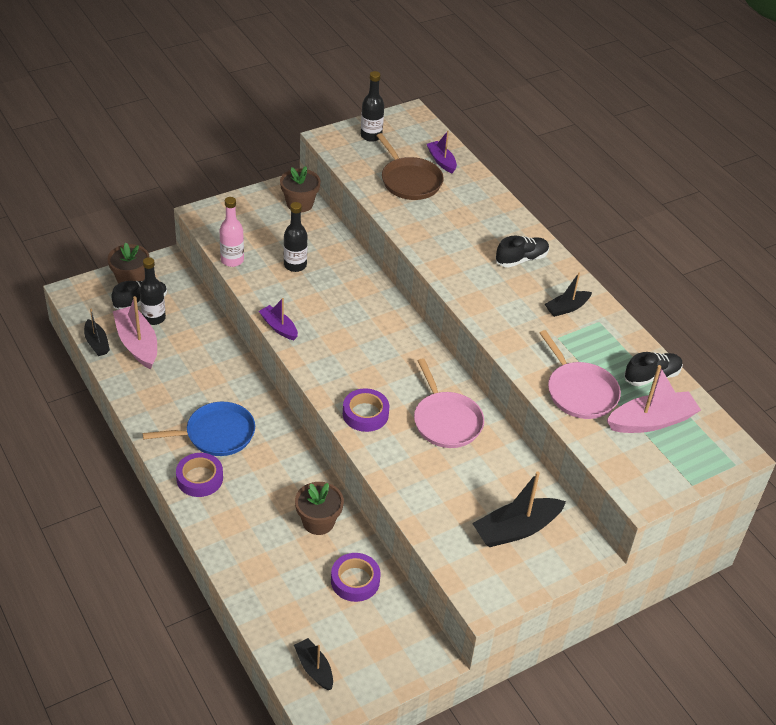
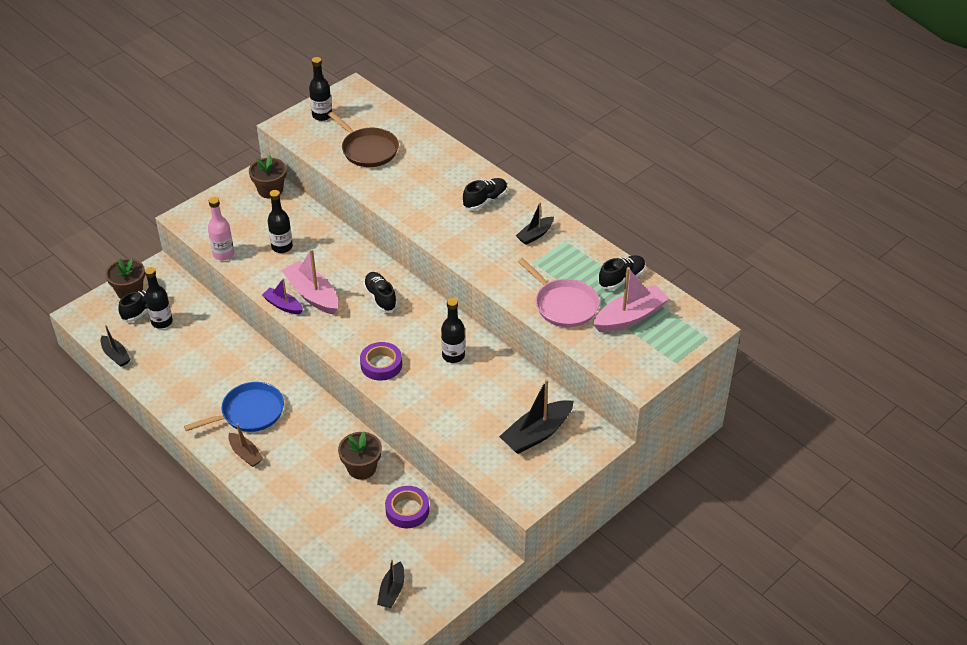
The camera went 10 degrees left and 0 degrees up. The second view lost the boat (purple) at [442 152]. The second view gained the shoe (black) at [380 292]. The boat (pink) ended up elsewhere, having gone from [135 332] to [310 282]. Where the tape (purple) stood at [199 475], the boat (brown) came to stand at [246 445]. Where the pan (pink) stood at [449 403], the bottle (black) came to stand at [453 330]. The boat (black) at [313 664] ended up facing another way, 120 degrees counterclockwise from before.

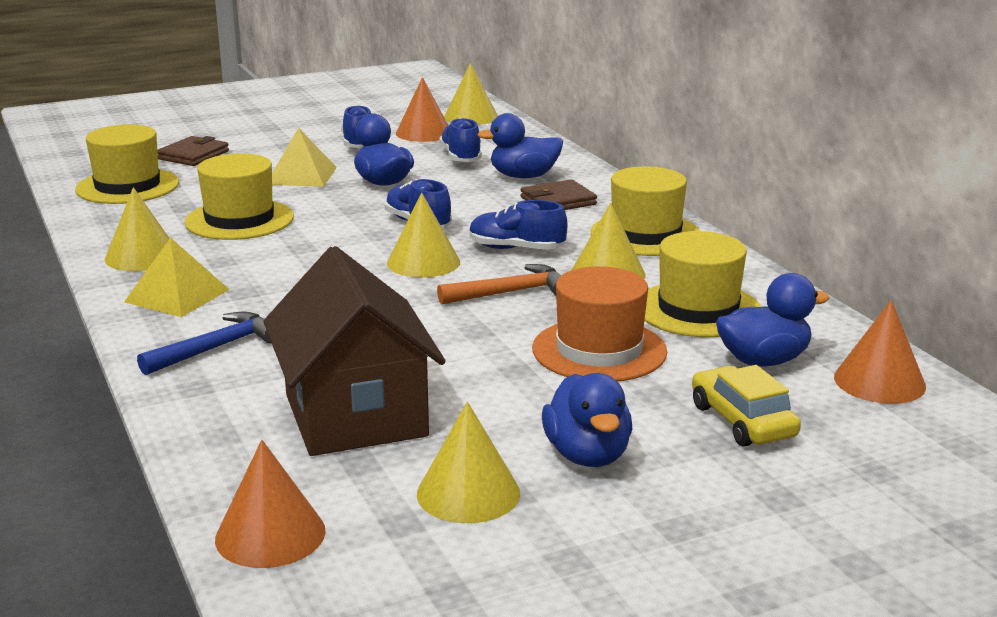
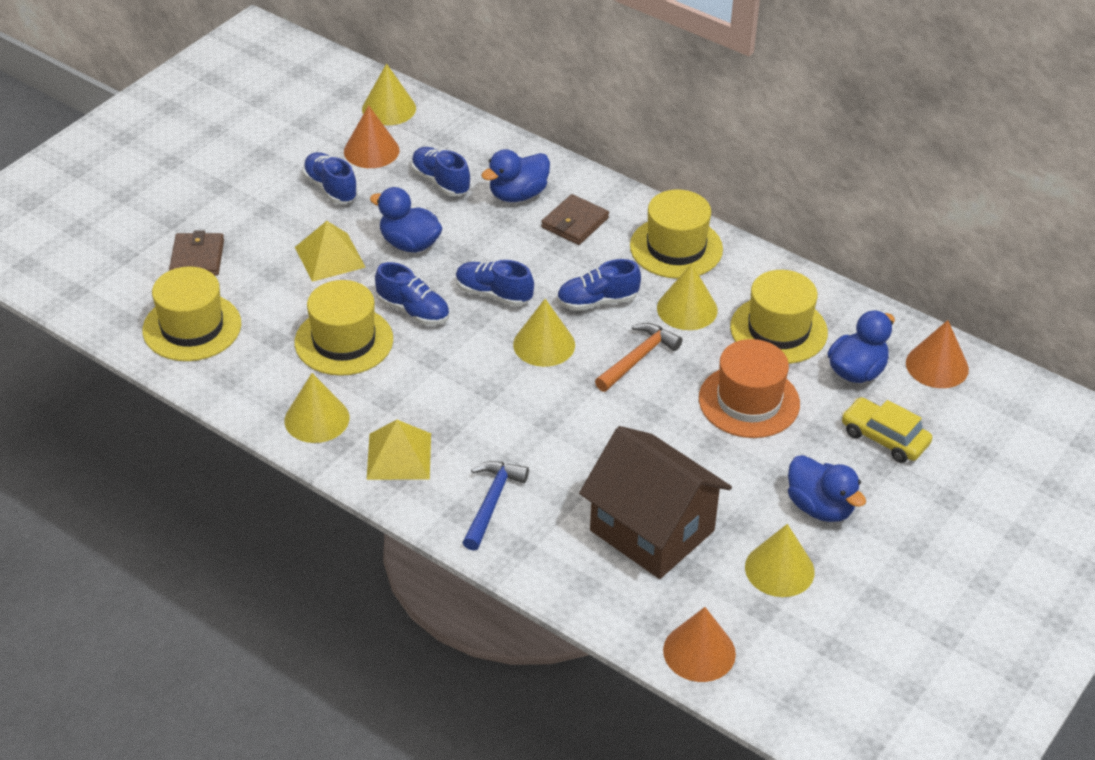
The camera went 30 degrees left and 20 degrees up. The second view gained the shoe (blue) at [412 293].

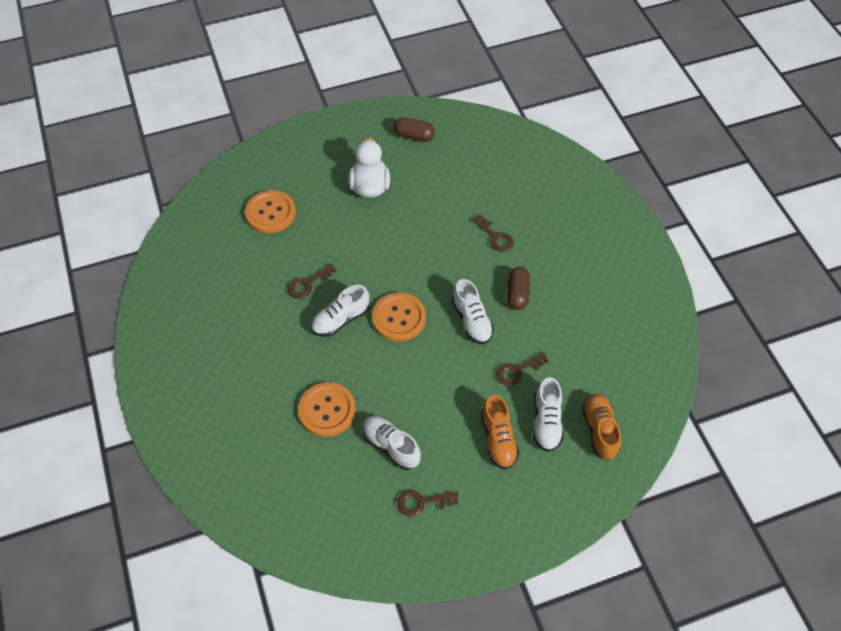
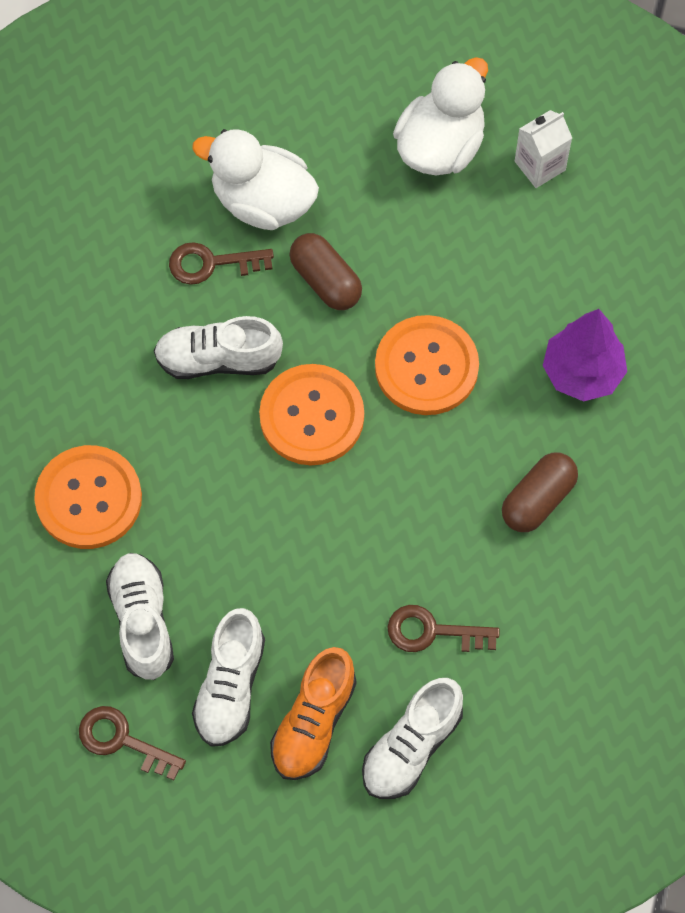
The camera went 35 degrees right and 10 degrees up. The second view lost the shoe (orange) at [601 426]. The second view gained the duck (white) at [255 179]. The second view gained the carton (white) at [543 149]. The button (orange) ended up elsewhere, having gone from [270 211] to [427 365]. The capsule (brown) ended up elsewhere, having gone from [414 129] to [326 271]. The shoe (white) ended up elsewhere, having gone from [473 311] to [228 677]. Where the key (brown) stood at [493 233], the tree (purple) came to stand at [585 355].

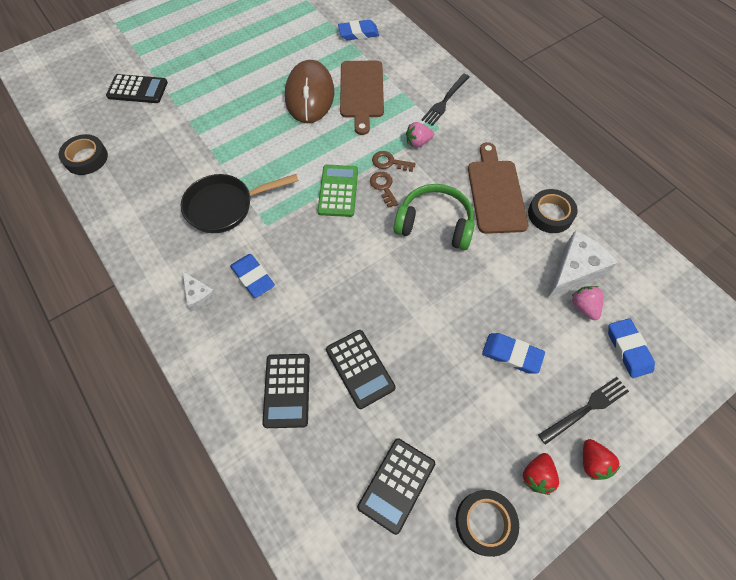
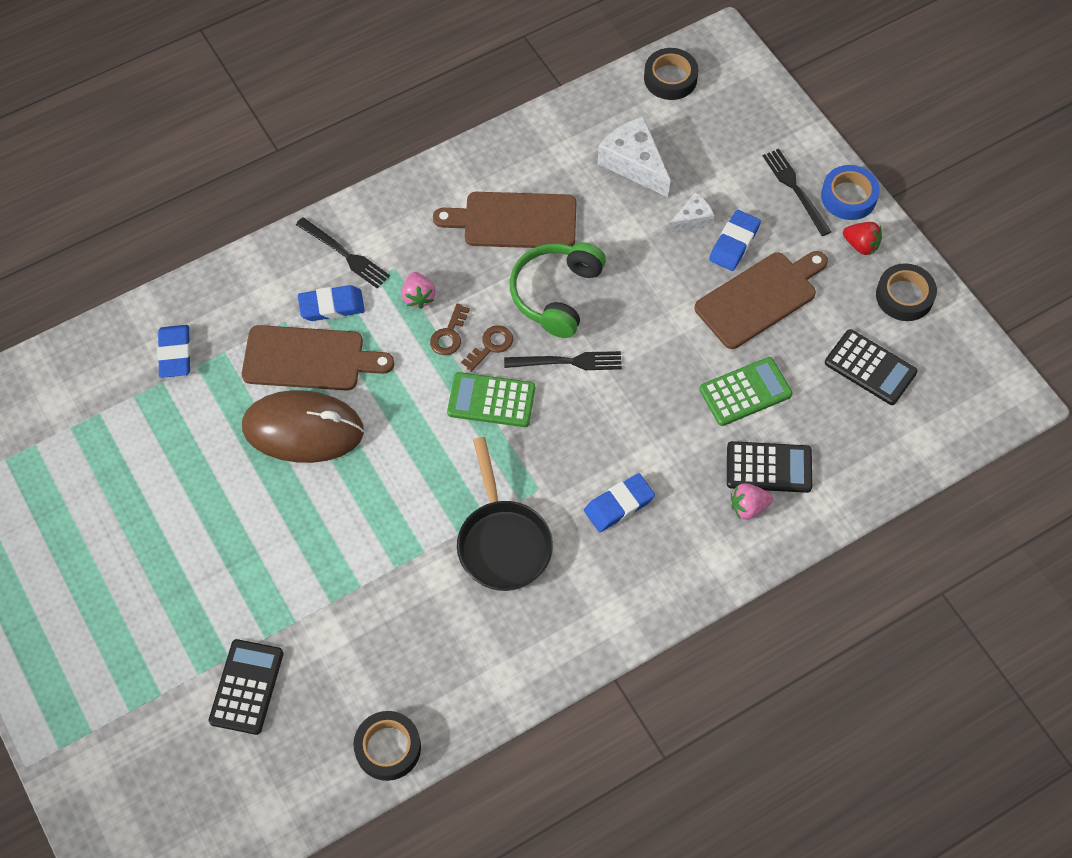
The camera went 85 degrees left and 0 degrees up. The second view gained the fork (black) at [563 360]. The second view gained the cutting board (brown) at [761 300]. The cheese (white) ended up elsewhere, having gone from [200 291] to [691 212]. The tape (black) ended up elsewhere, having gone from [553 211] to [671 74]. The strawberry (pink) ended up elsewhere, having gone from [587 303] to [752 501]. The eraser (blue) ended up elsewhere, having gone from [631 348] to [331 303]. Where the strawberry (red) stood at [602 459], the tape (blue) came to stand at [850 192]. What was the calculator (black) at [361 369] turned into the calculator (green) at [746 391]. The key (brown) at [384 190] ended up facing another way, 150 degrees clockwise from before.

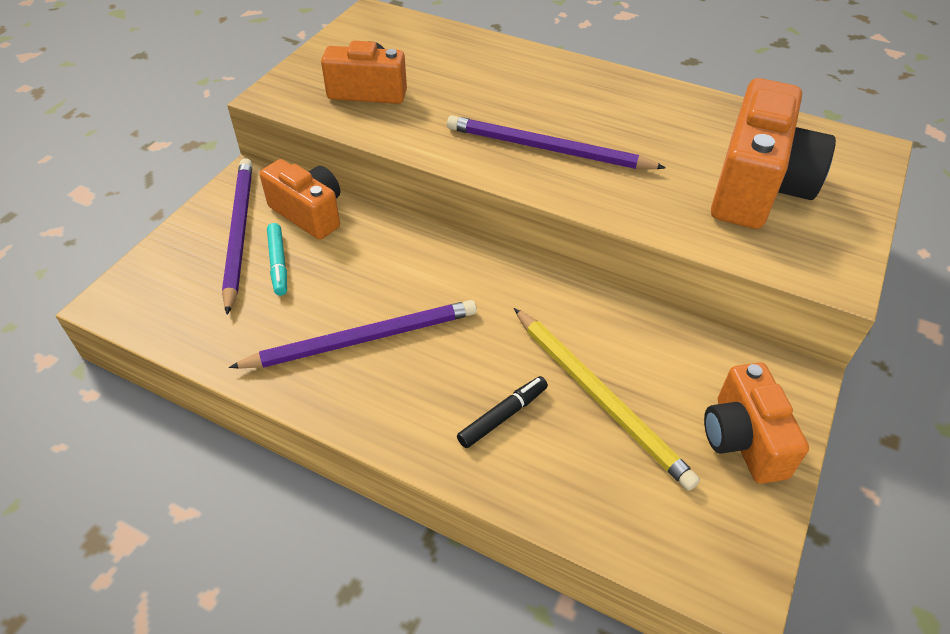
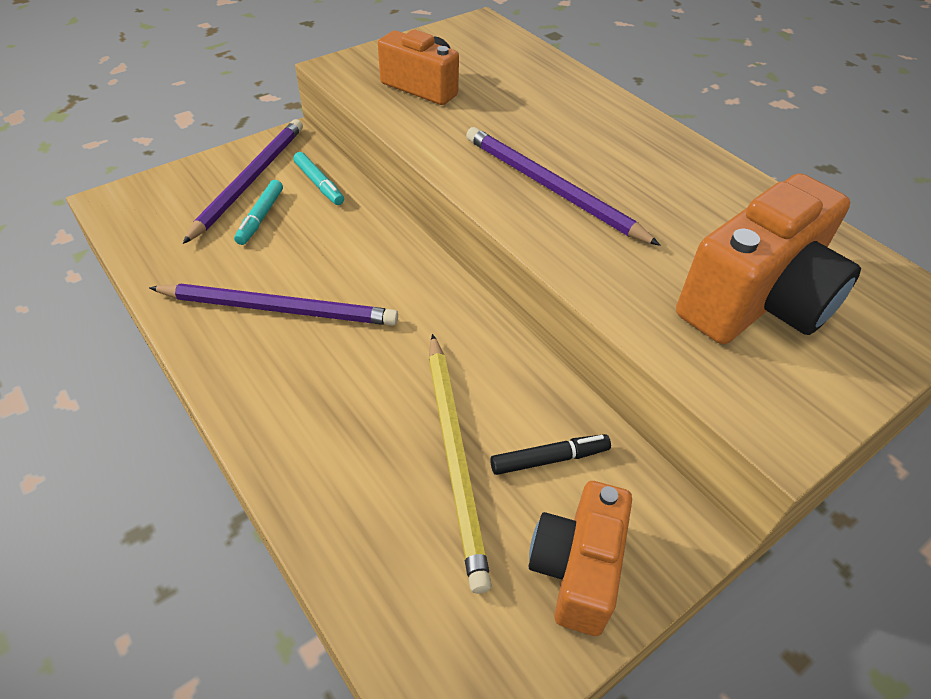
The camera went 25 degrees right and 0 degrees up. The marker (black) ended up elsewhere, having gone from [502 412] to [550 454]. Where the camera (orange) stood at [300 199], the marker (turquoise) came to stand at [318 178].

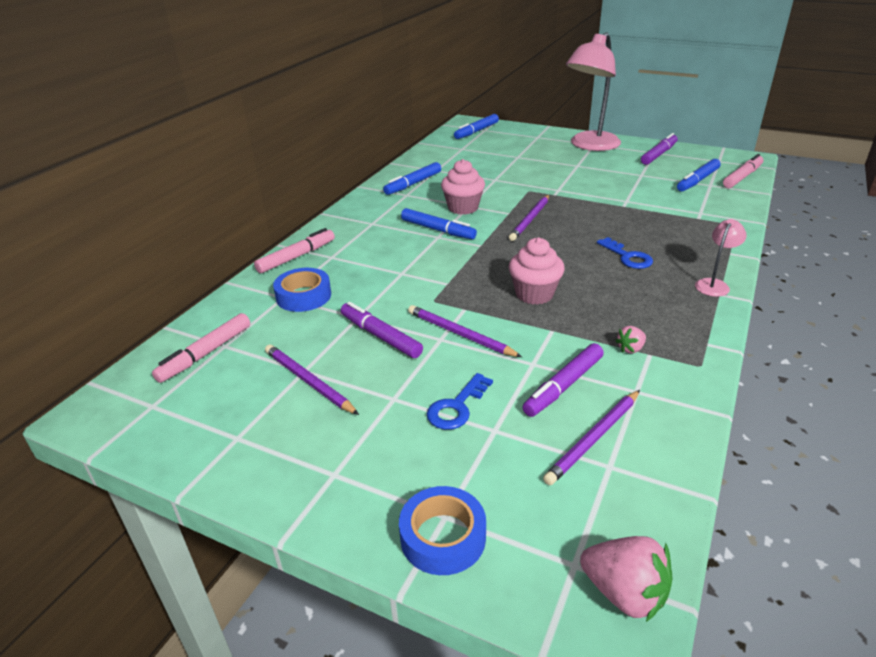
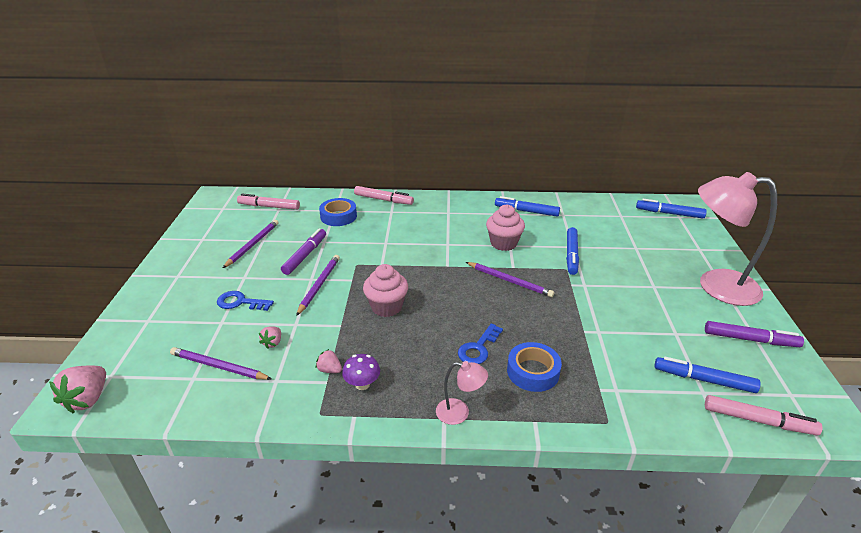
The camera went 65 degrees right and 0 degrees up. The second view gained the mushroom (purple) at [361 372]. The tape (blue) ended up elsewhere, having gone from [442 530] to [534 367]. The marker (blue) ended up elsewhere, having gone from [439 223] to [572 251]. Where the marker (purple) stood at [563 380], the strawberry (pink) came to stand at [270 337]. The pencil (purple) at [529 218] ended up facing another way, 150 degrees counterclockwise from before.

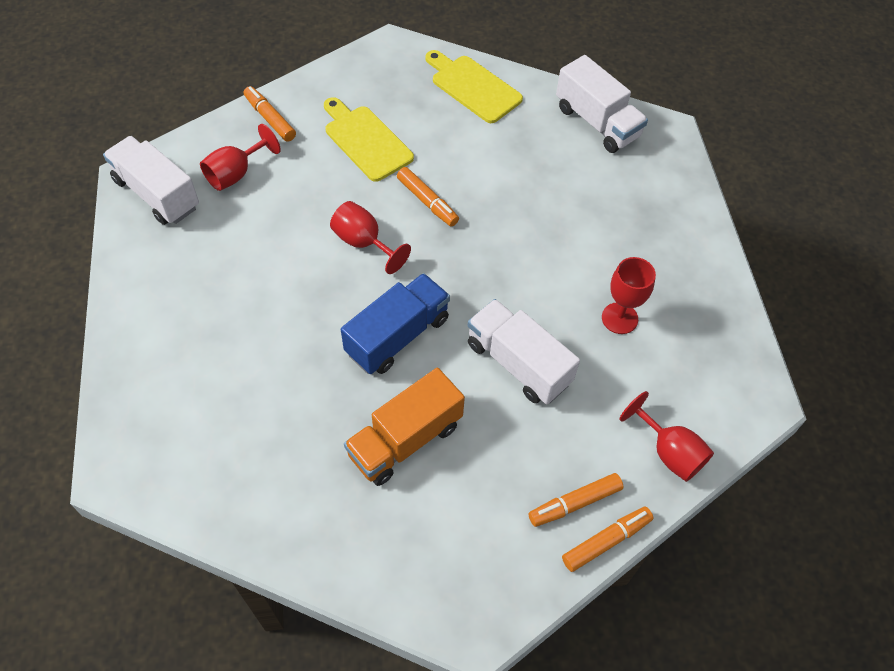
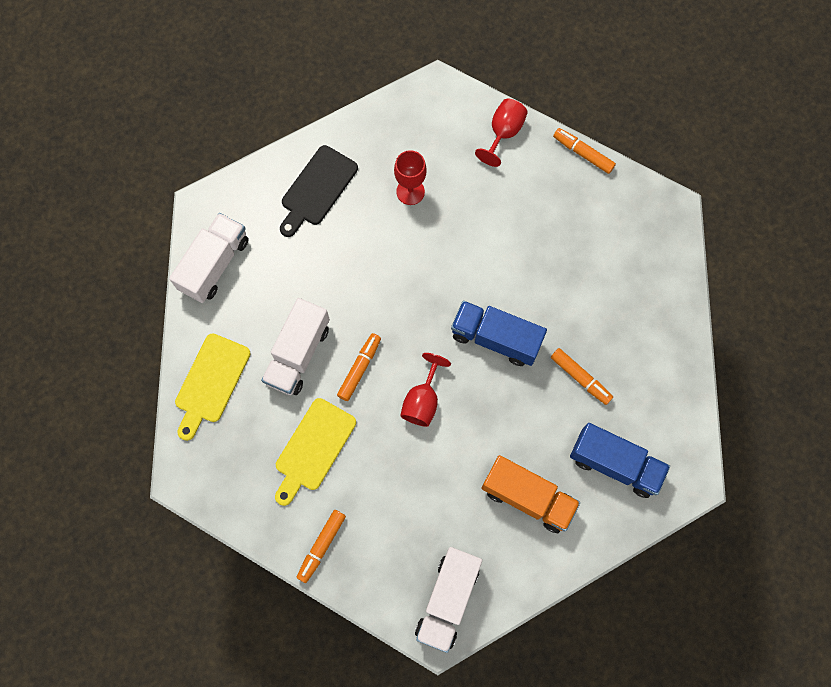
The camera went 110 degrees left and 15 degrees up. The second view lost the goblet (red) at [240 157]. The second view gained the cutting board (black) at [319 191]. The second view gained the truck (blue) at [620 460]. The truck (orange) ended up elsewhere, having gone from [404 427] to [531 494]. The truck (white) ended up elsewhere, having gone from [524 351] to [295 346]. The marker (orange) ended up elsewhere, having gone from [576 500] to [582 376].

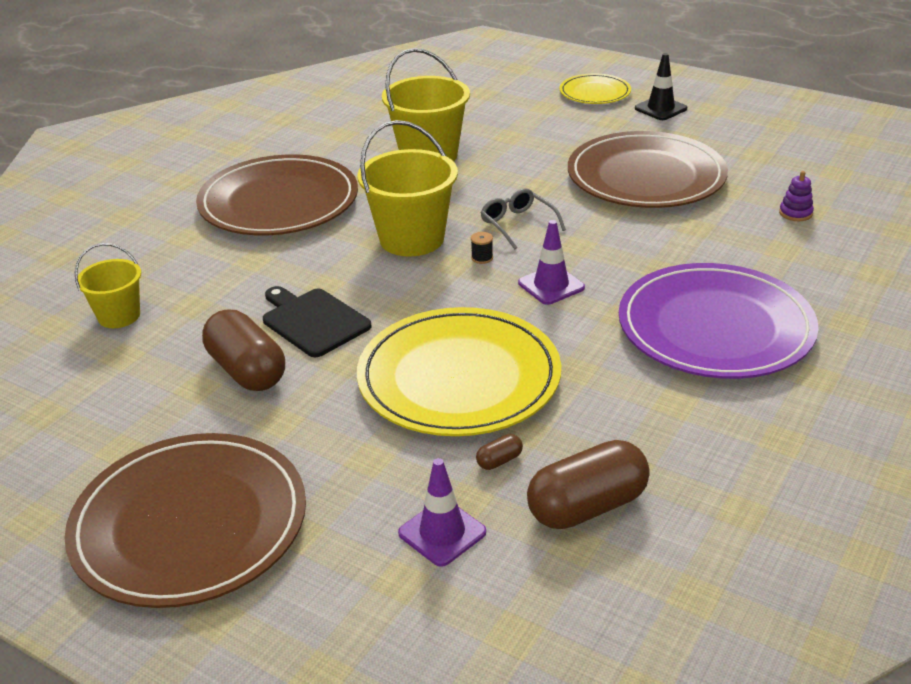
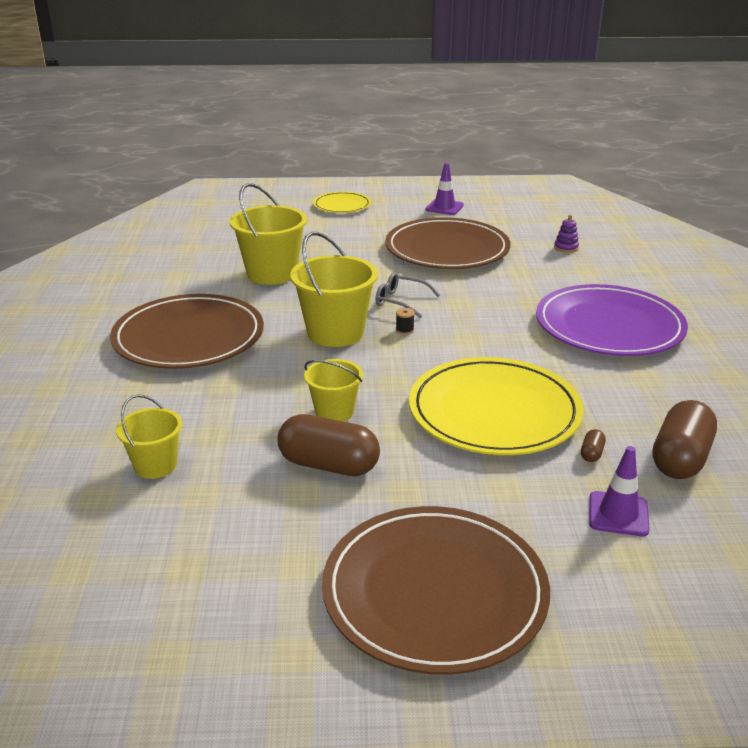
The camera went 35 degrees left and 5 degrees down. The second view lost the traffic cone (black) at [661 86]. The traffic cone (purple) ended up elsewhere, having gone from [551 262] to [445 189]. Where the cutting board (black) stood at [317 321], the bucket (yellow) came to stand at [333 390].

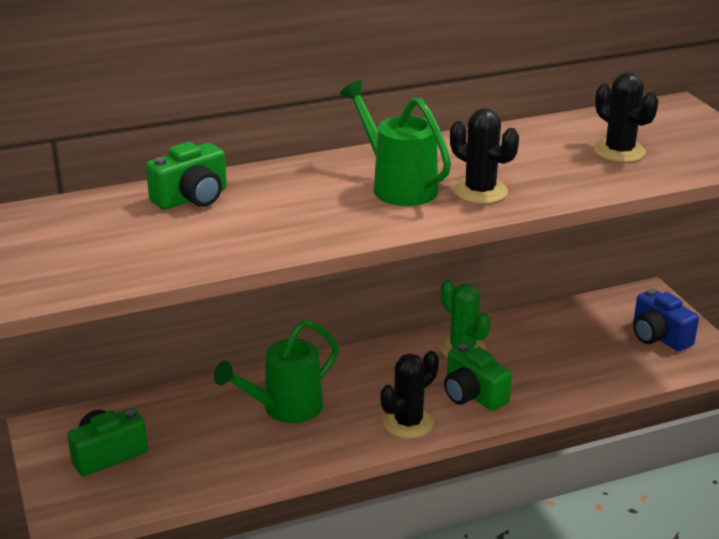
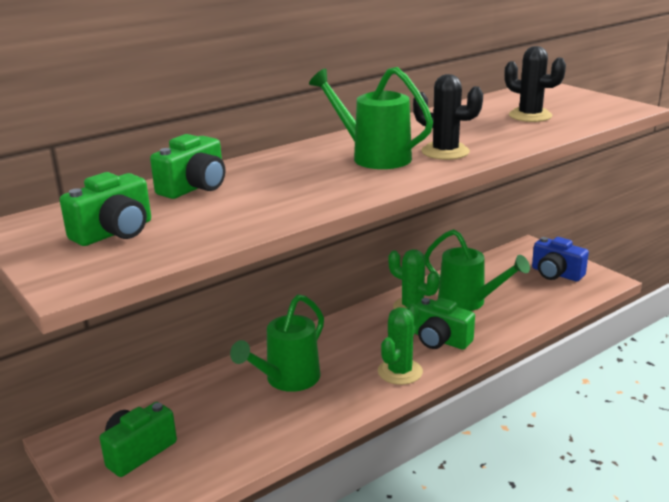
The camera went 15 degrees left and 5 degrees down. The second view gained the camera (green) at [105 209]. The second view gained the watering can (green) at [477 270]. What was the cactus (black) at [409 395] turned into the cactus (green) at [400 344].

